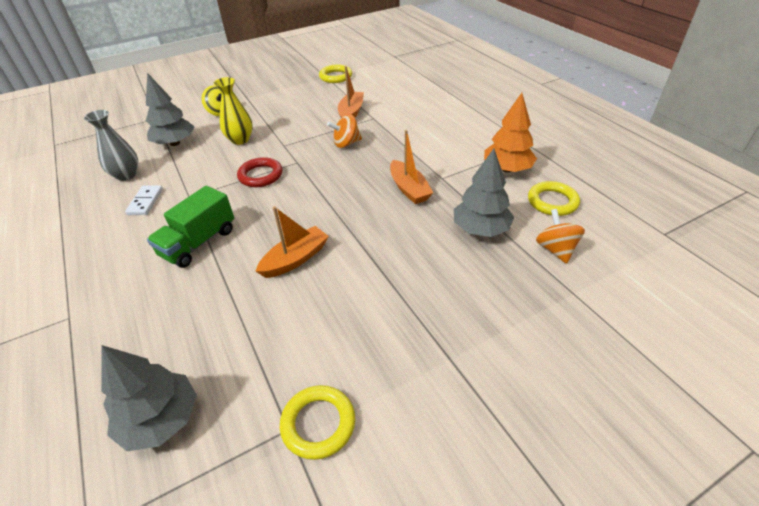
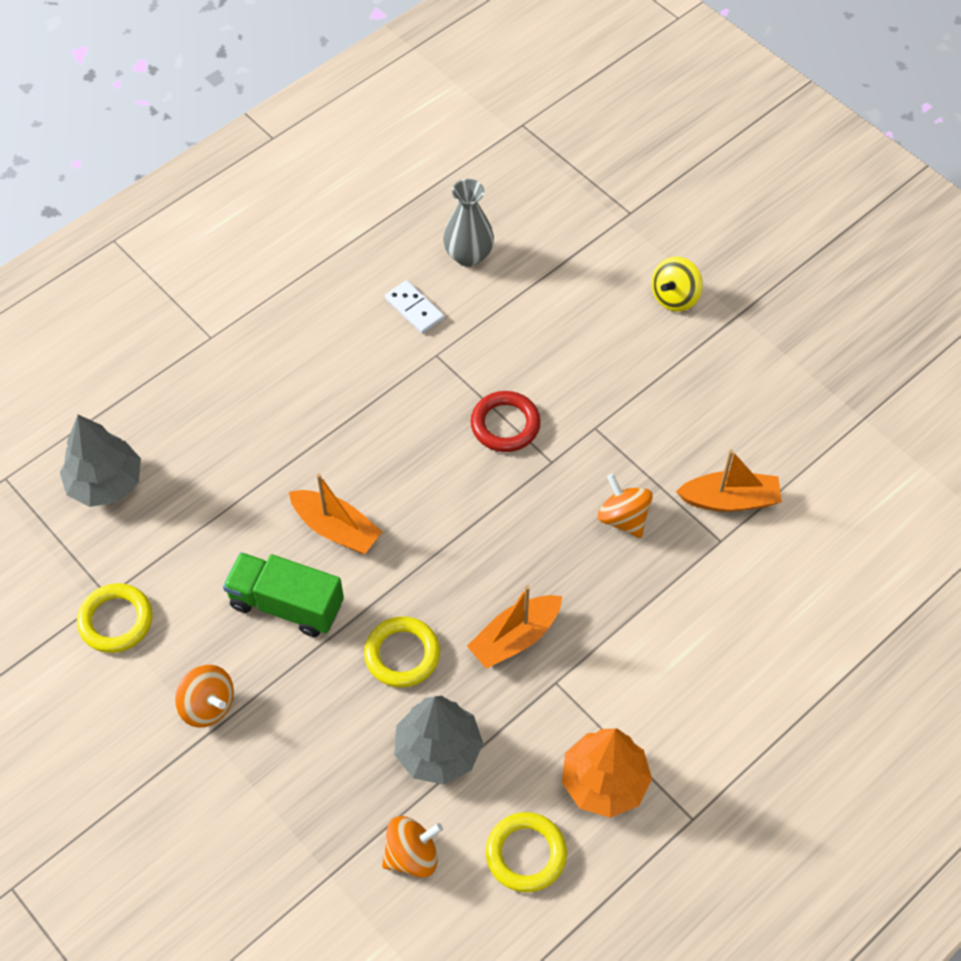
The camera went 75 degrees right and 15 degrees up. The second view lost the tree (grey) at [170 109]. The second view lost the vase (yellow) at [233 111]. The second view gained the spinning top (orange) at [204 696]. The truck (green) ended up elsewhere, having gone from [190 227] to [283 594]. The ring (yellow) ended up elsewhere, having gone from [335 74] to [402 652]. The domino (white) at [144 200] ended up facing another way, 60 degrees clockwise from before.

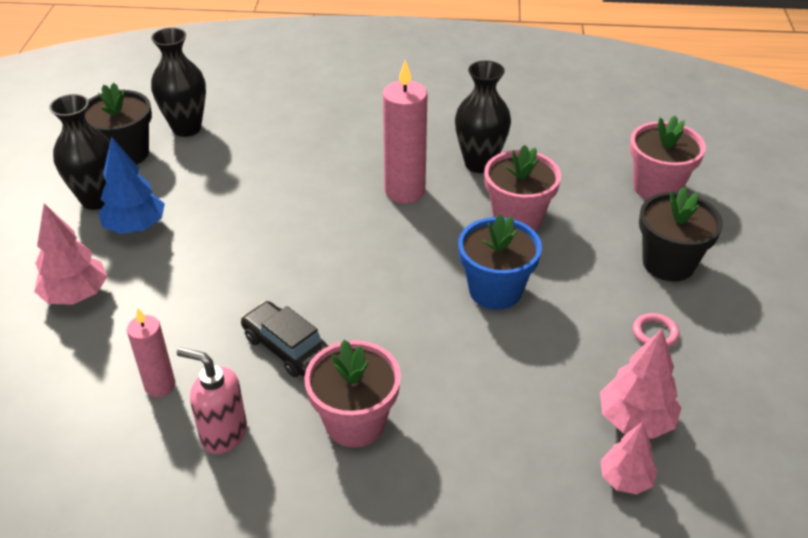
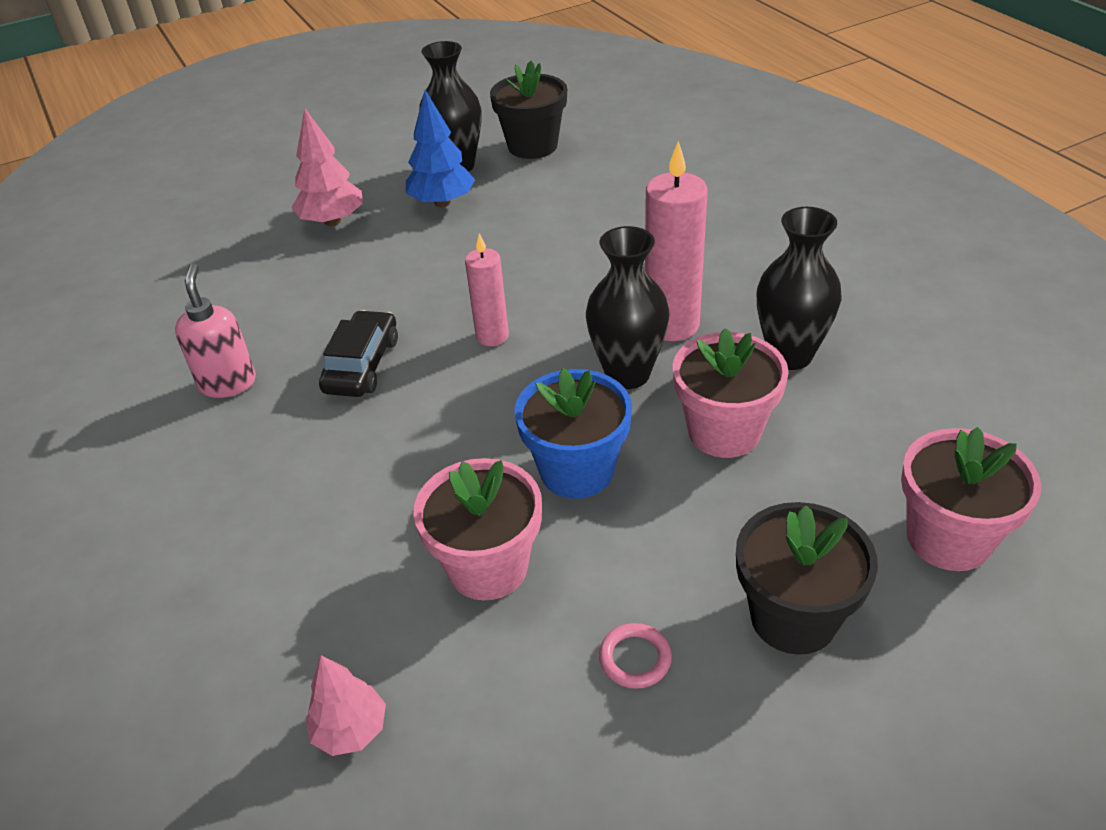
The camera went 60 degrees right and 0 degrees up. The second view lost the tree (pink) at [641 384]. The candle (pink) ended up elsewhere, having gone from [151 352] to [487 289]. The vase (black) ended up elsewhere, having gone from [178 82] to [627 307]. The flower pot (pink) ended up elsewhere, having gone from [352 393] to [477 529].

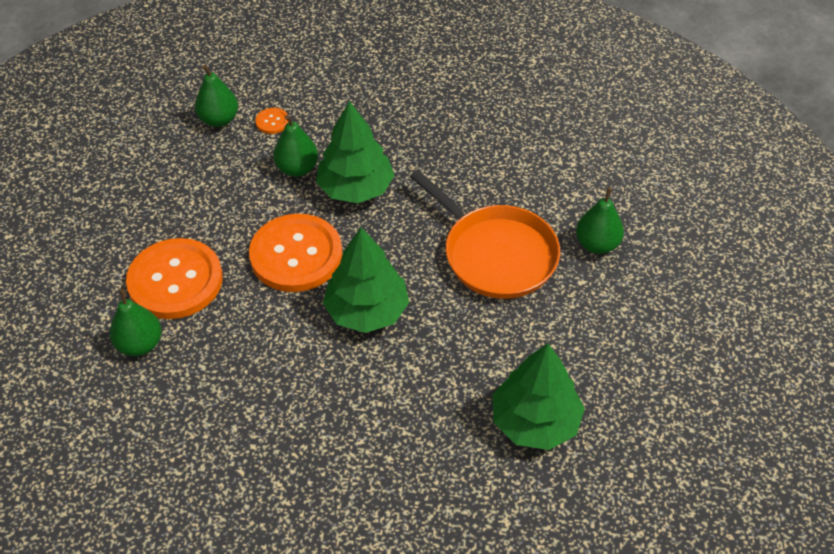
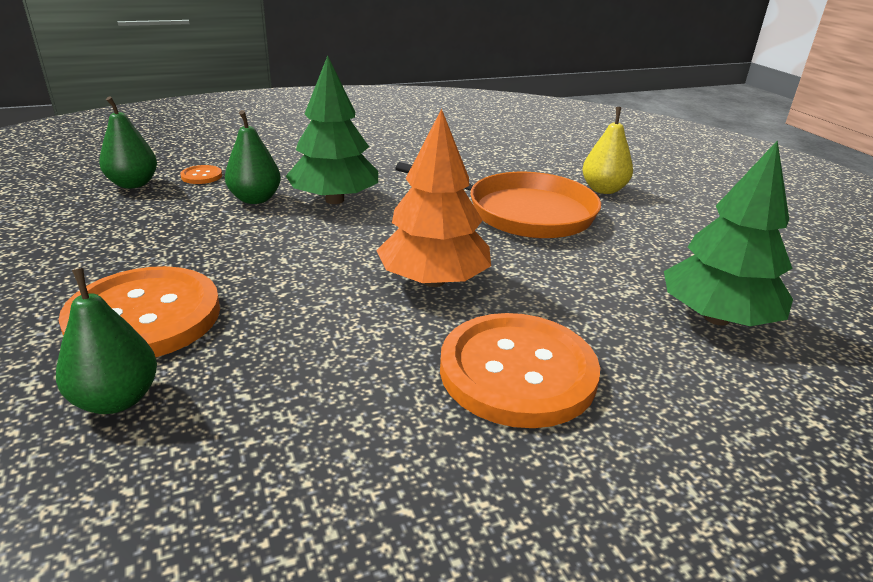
The camera went 30 degrees left and 20 degrees down. The button (orange) ended up elsewhere, having gone from [295 253] to [520 370]. What was the tree (green) at [366 280] turned into the tree (orange) at [433 197]. What was the pear (green) at [600 221] turned into the pear (yellow) at [607 150].

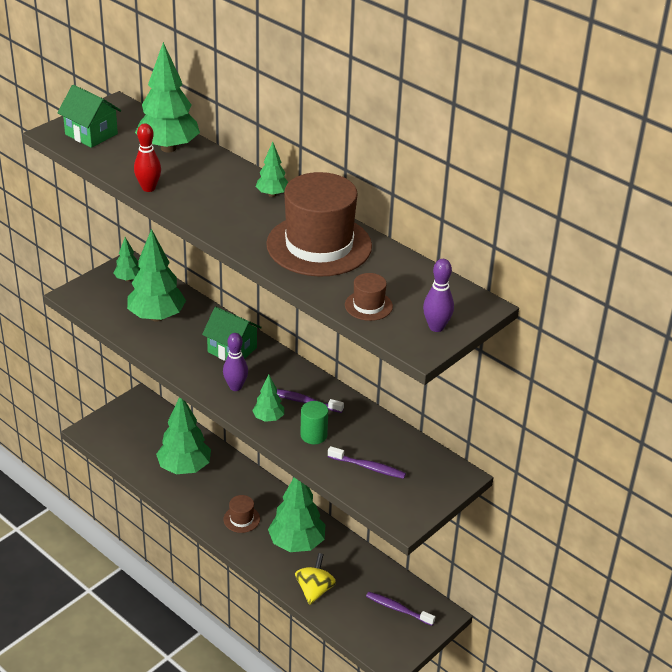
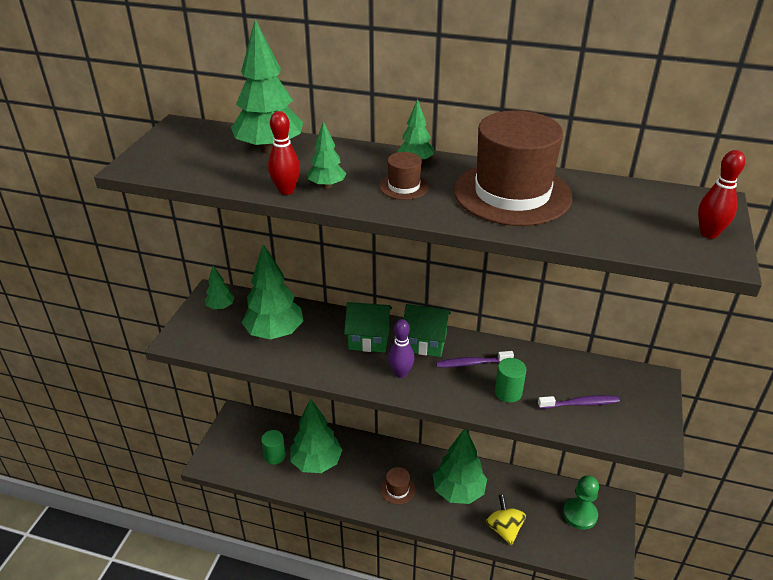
The camera went 25 degrees left and 0 degrees up. The second view gained the cylinder (green) at [273 447]. The house (green) ended up elsewhere, having gone from [89 116] to [427 330]. The tree (green) ended up elsewhere, having gone from [268 398] to [327 155]. The hat (brown) ended up elsewhere, having gone from [369 297] to [404 176]. Where the toothbrush (purple) stood at [400 609], the pawn (green) came to stand at [581 502]. What was the bowling pin (purple) at [438 295] turned into the bowling pin (red) at [721 194].

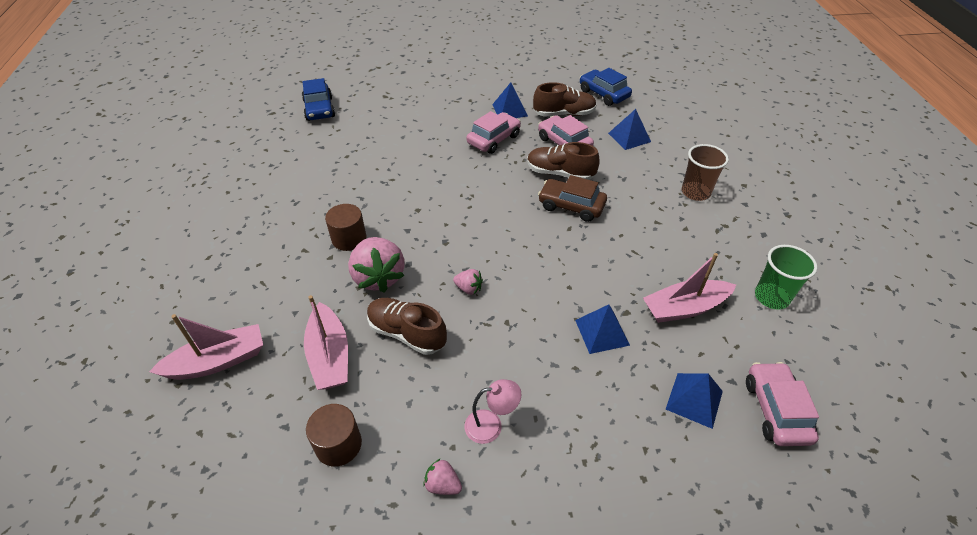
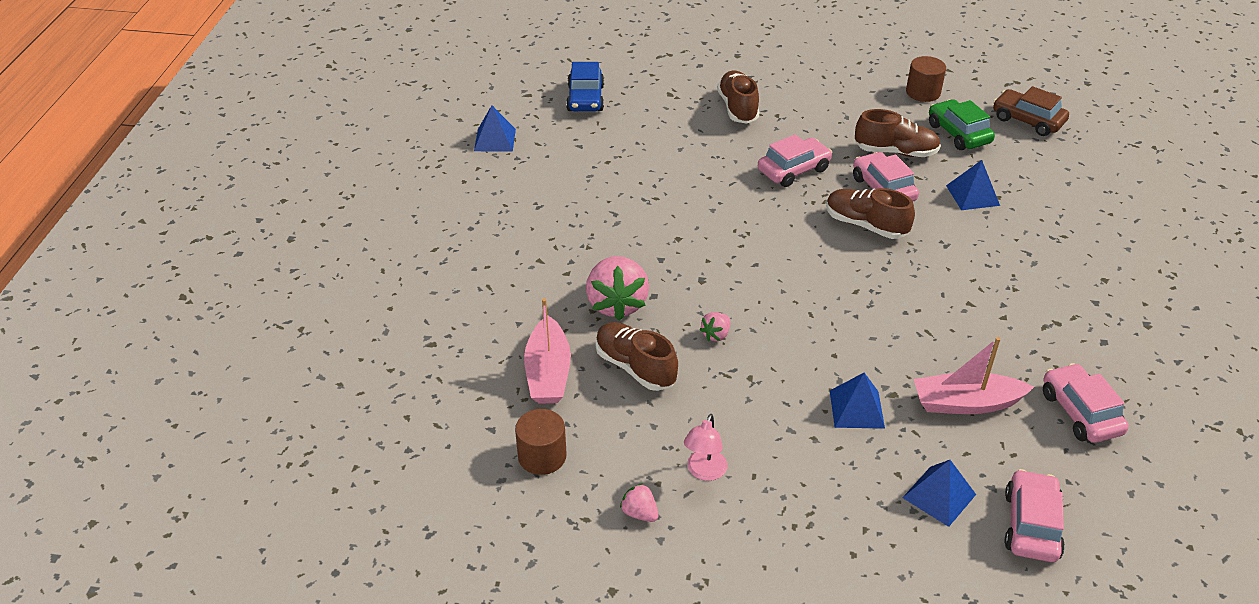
The camera went 15 degrees right and 5 degrees down. The second view lost the boat (pink) at [206 347]. The second view lost the cup (brown) at [705 172]. The second view gained the shoe (brown) at [738 96]. The cylinder (brown) ended up elsewhere, having gone from [345 227] to [926 79]. The pyramid (blue) ended up elsewhere, having gone from [510 100] to [495 128]. The car (brown) ended up elsewhere, having gone from [572 198] to [1031 111]. Where the cup (green) stood at [786 277], the car (pink) came to stand at [1086 403]. What was the car (blue) at [606 87] turned into the car (green) at [962 124]. The strawberry (pink) at [468 282] ended up facing another way, 90 degrees clockwise from before. The lamp (pink) at [493 411] ended up facing another way, 105 degrees clockwise from before.

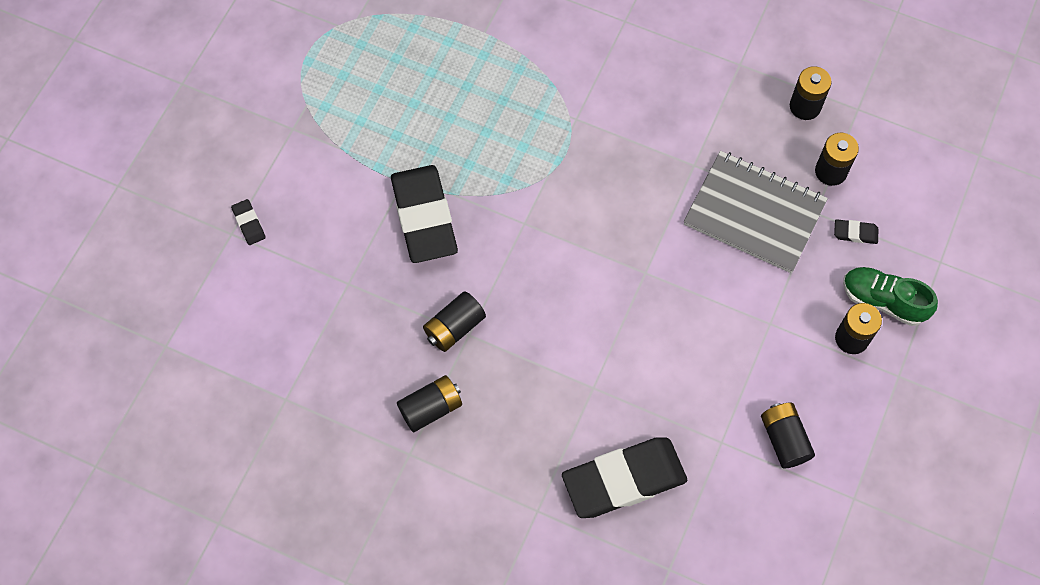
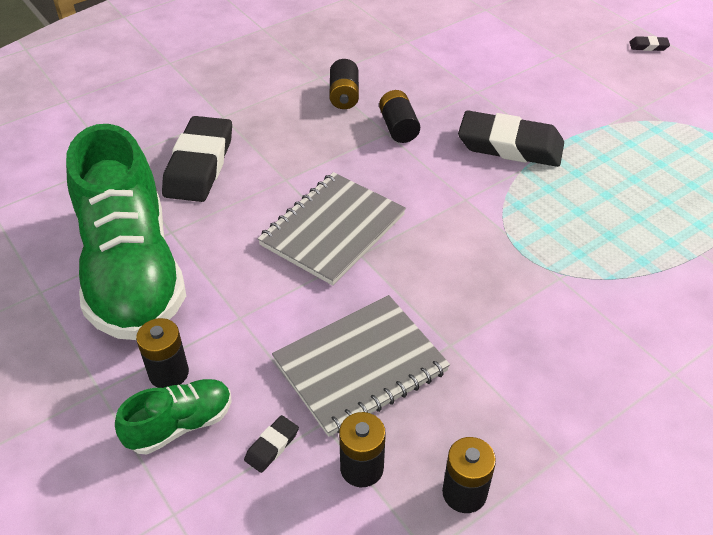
The camera went 120 degrees right and 20 degrees down. The second view gained the notebook (grey) at [332 228]. The eraser (black) ended up elsewhere, having gone from [248 222] to [650 43]. Where the battery (black) stood at [788 435], the shoe (green) came to stand at [126 232].

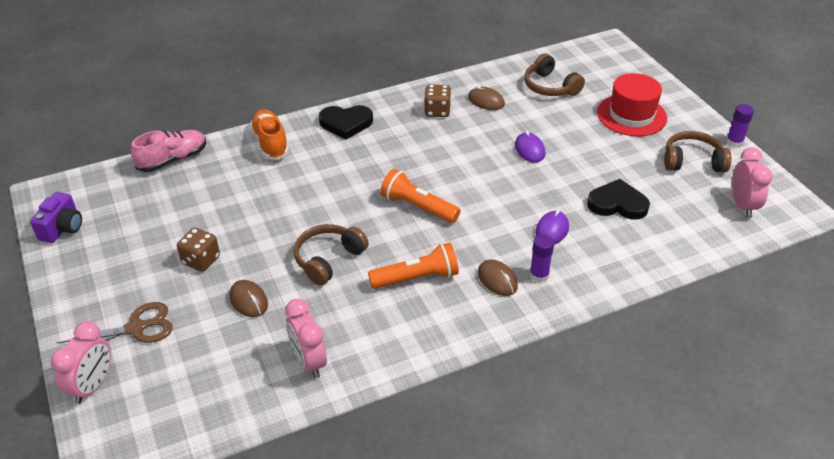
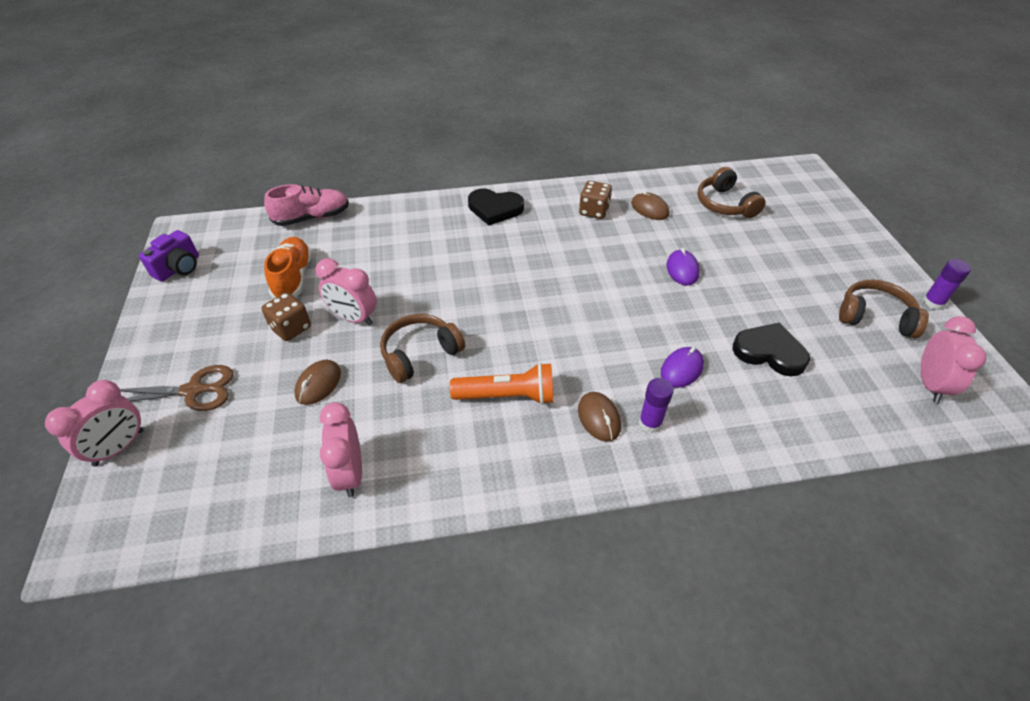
The camera went 15 degrees right and 5 degrees up. The second view lost the flashlight (orange) at [420 196]. The second view lost the hat (red) at [632 104]. The second view gained the clock (pink) at [346 292]. The shoe (orange) ended up elsewhere, having gone from [269 134] to [288 268]. The mouse (brown) at [249 298] ended up facing another way, 45 degrees clockwise from before.

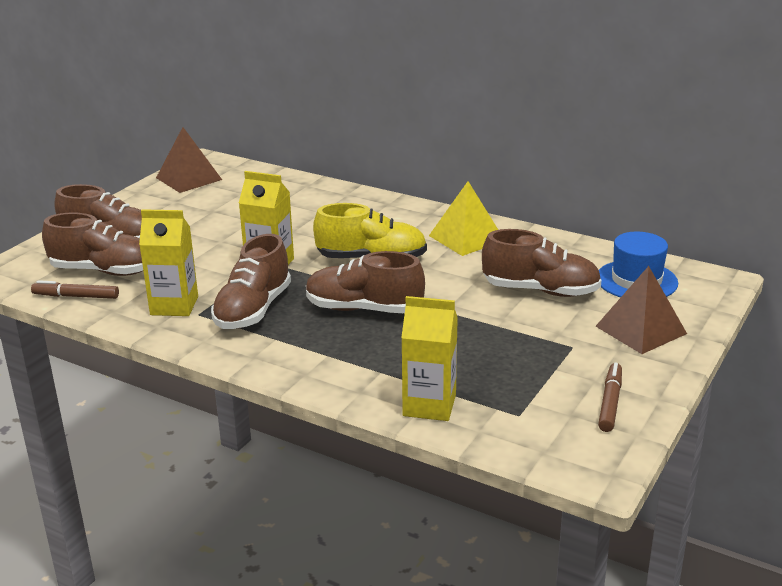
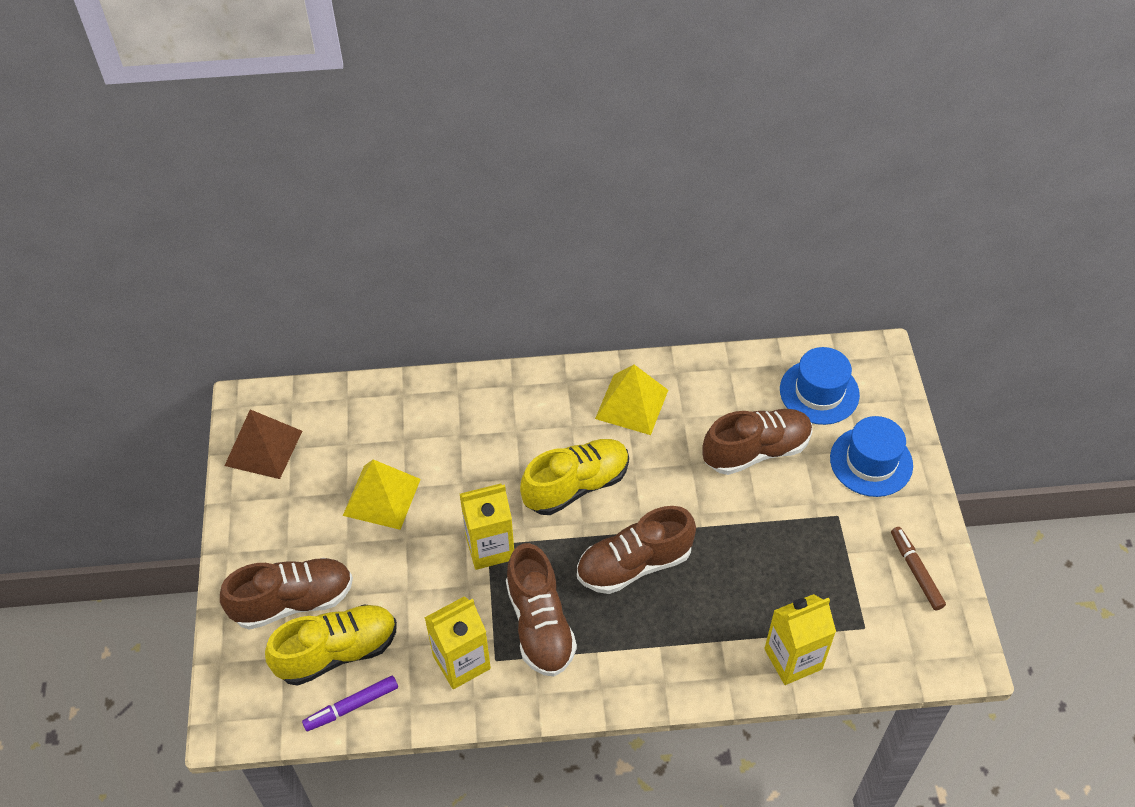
The camera went 35 degrees left and 25 degrees up. The second view gained the pyramid (yellow) at [382 494]. Where the pyramid (brown) stood at [641 310], the hat (blue) came to stand at [871 456]. What was the marker (brown) at [75 289] turned into the marker (purple) at [350 703]. What was the shoe (brown) at [92 244] turned into the shoe (yellow) at [331 645].

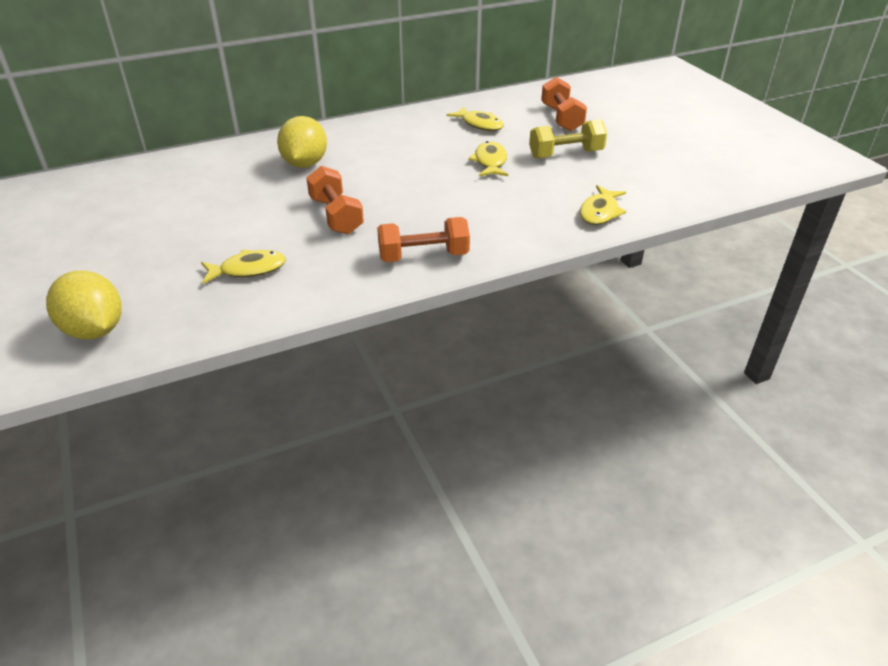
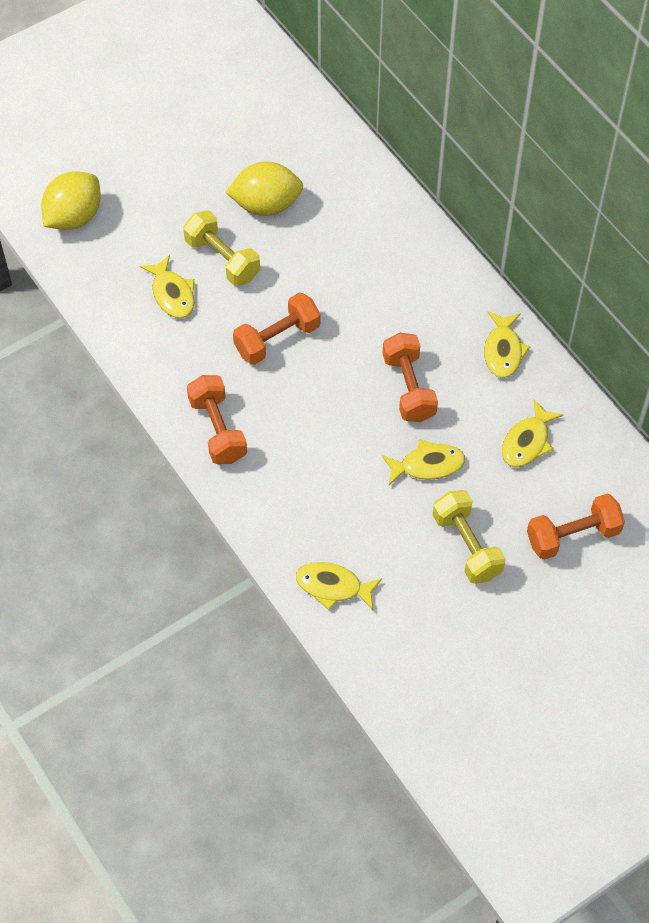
The camera went 80 degrees right and 20 degrees up. The second view gained the dumbbell (yellow) at [221 248]. The second view gained the dumbbell (orange) at [410 377]. The second view gained the fish (yellow) at [507 345]. The lemon (yellow) ended up elsewhere, having gone from [302 142] to [264 189].

